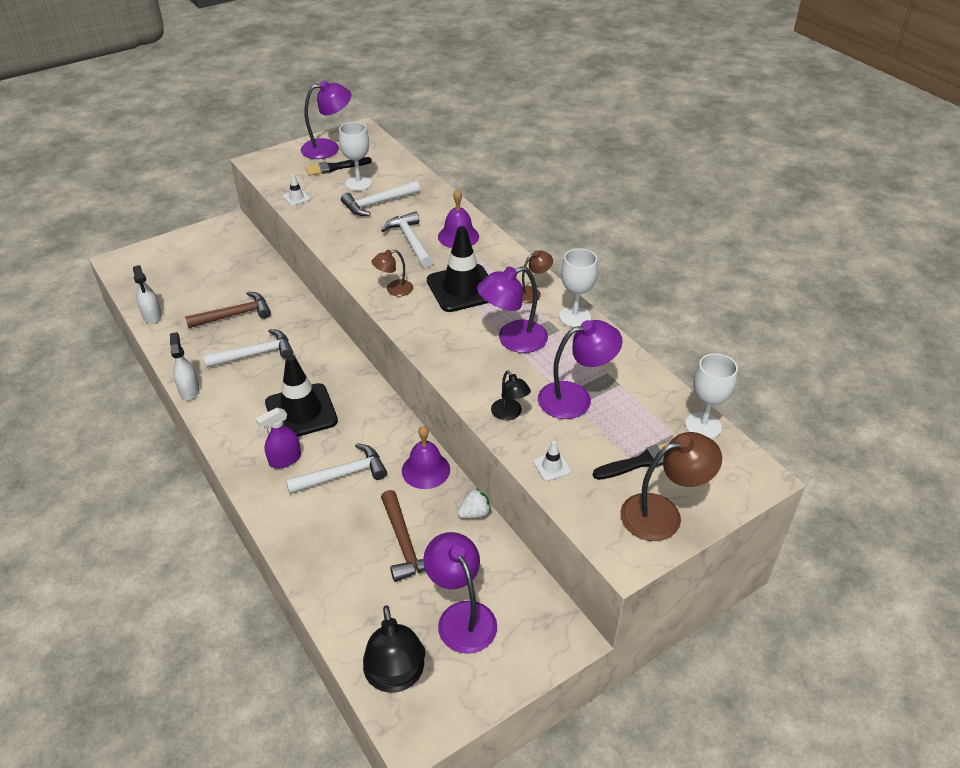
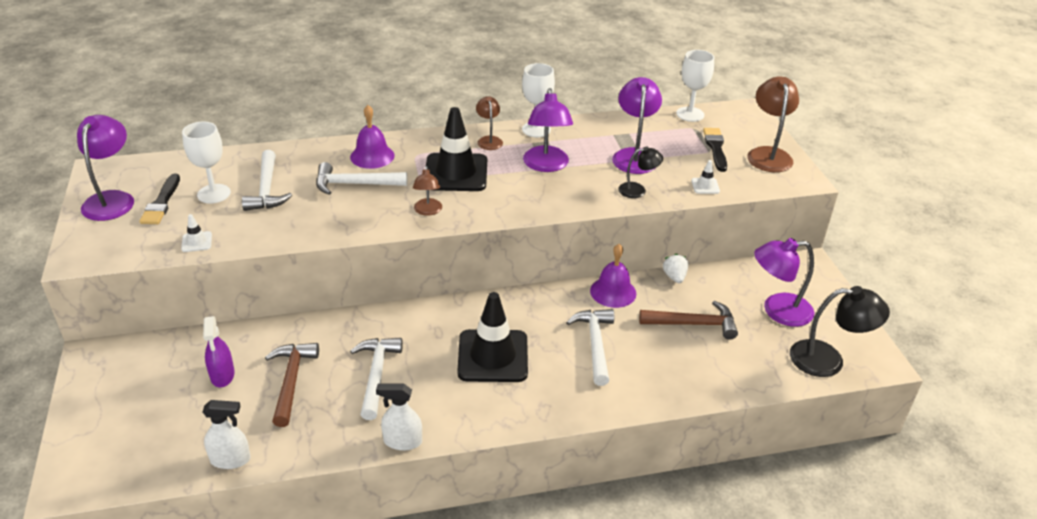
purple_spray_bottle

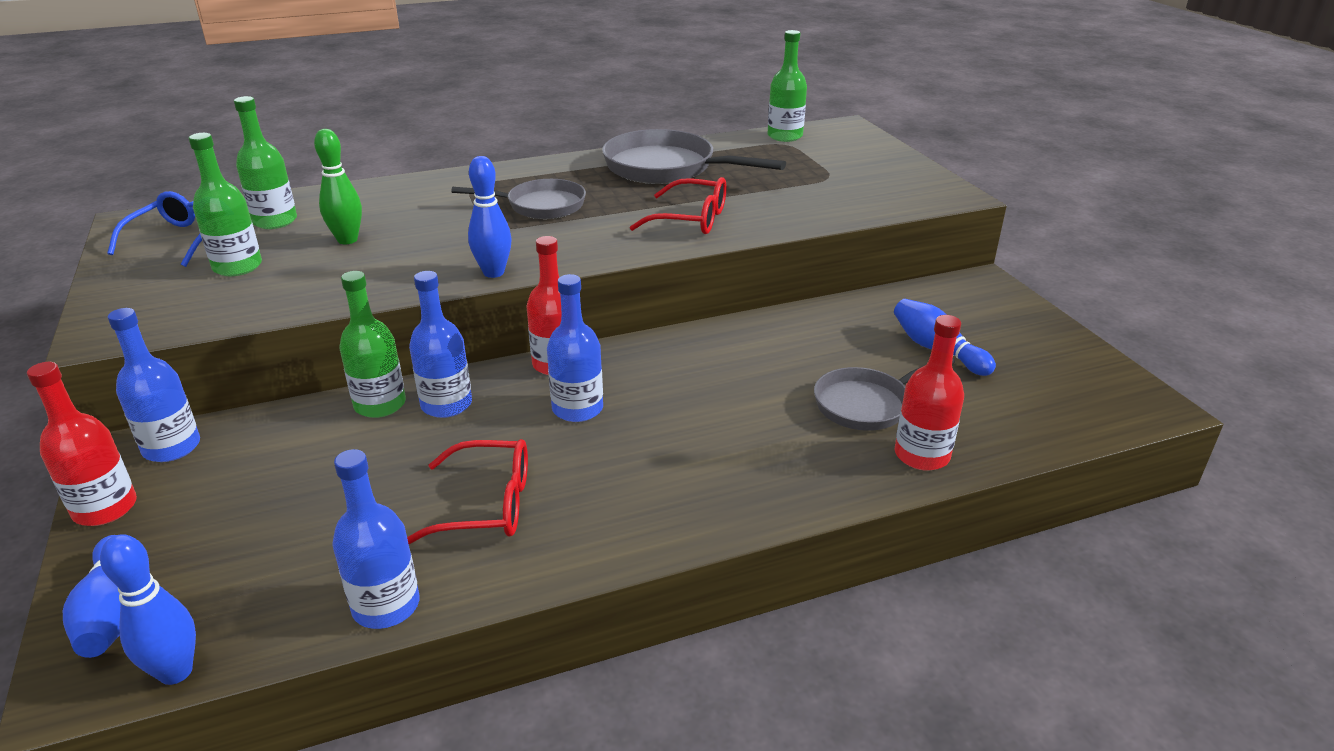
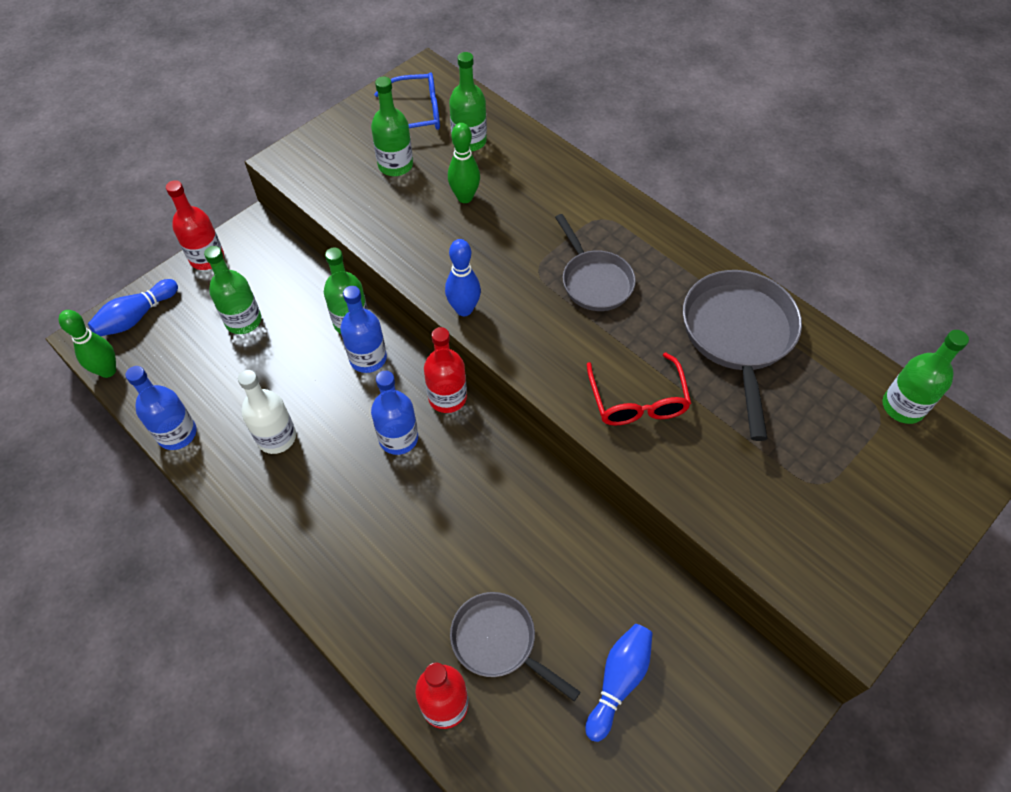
blue_bottle (no. 1 from left in the first image)
white_bottle
green_bowling_pin (no. 1 from left)
green_bottle (no. 1 from left)

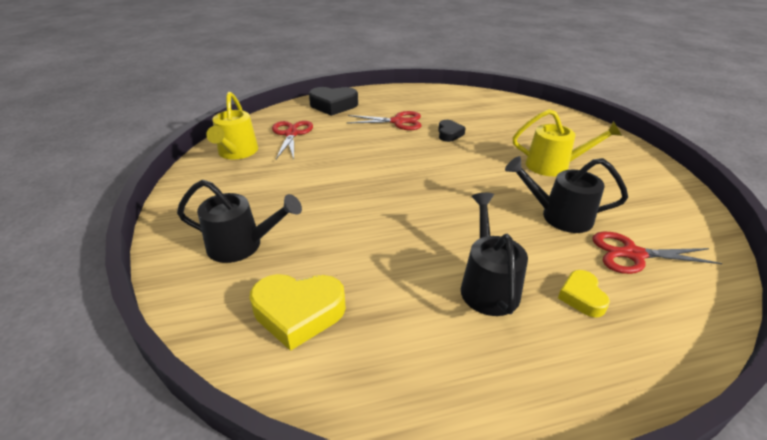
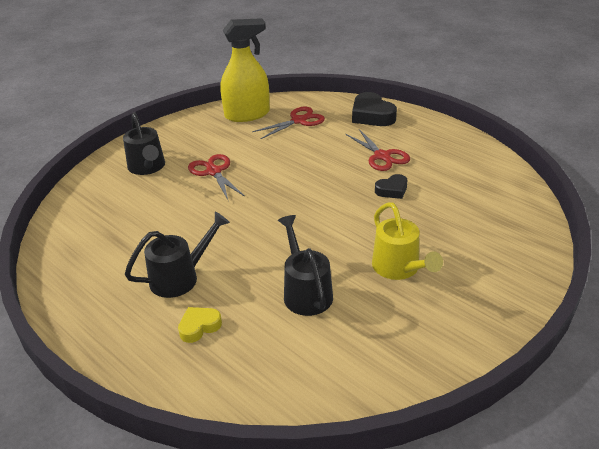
yellow_spray_bottle
red_scissors (no. 1 from left)
yellow_heart (no. 1 from left in the first image)

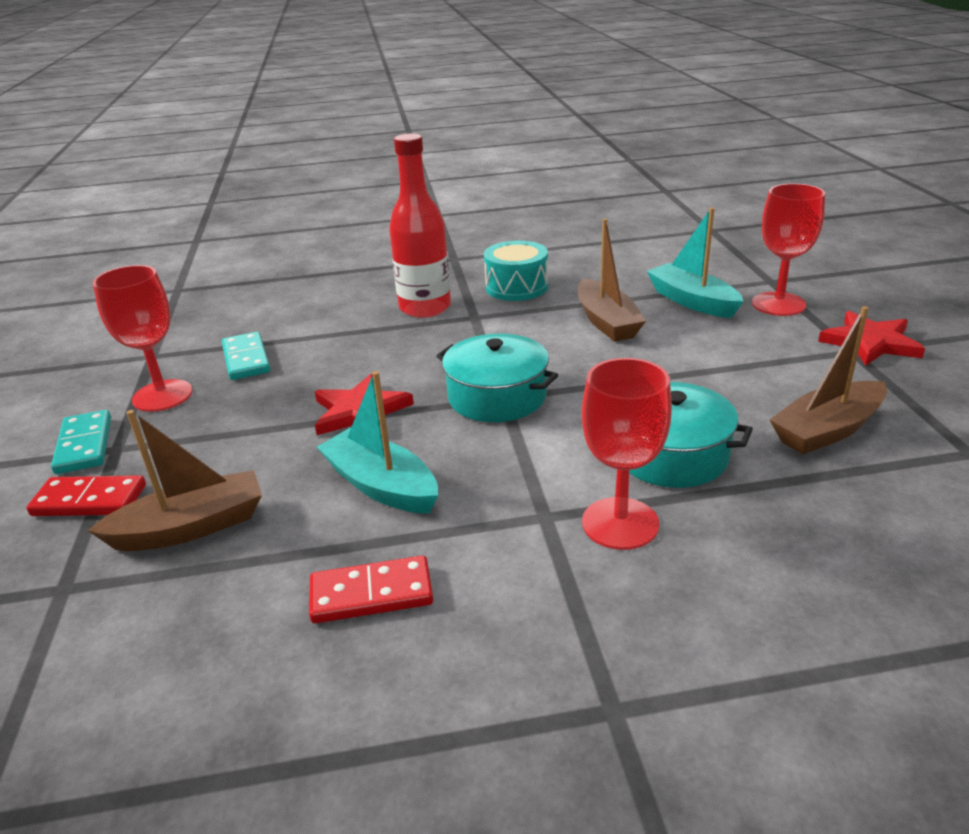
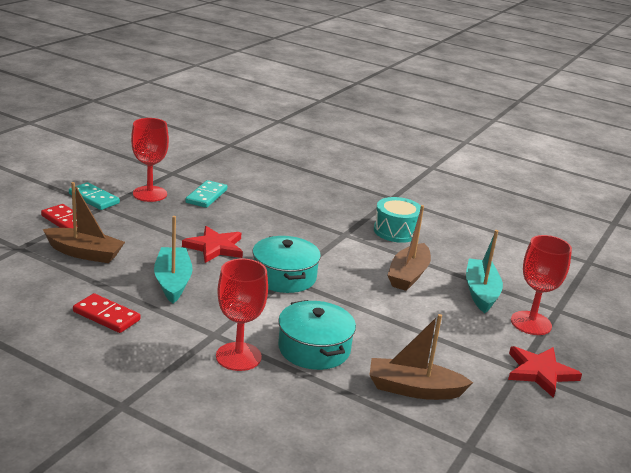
red_bottle
turquoise_domino (no. 1 from left)

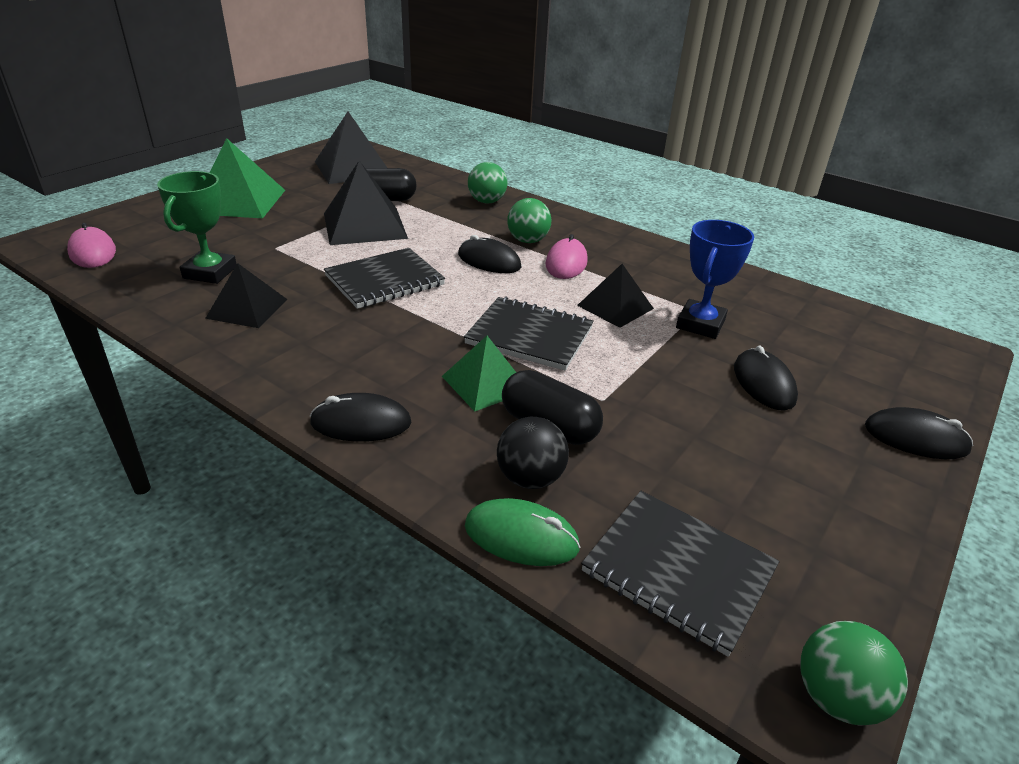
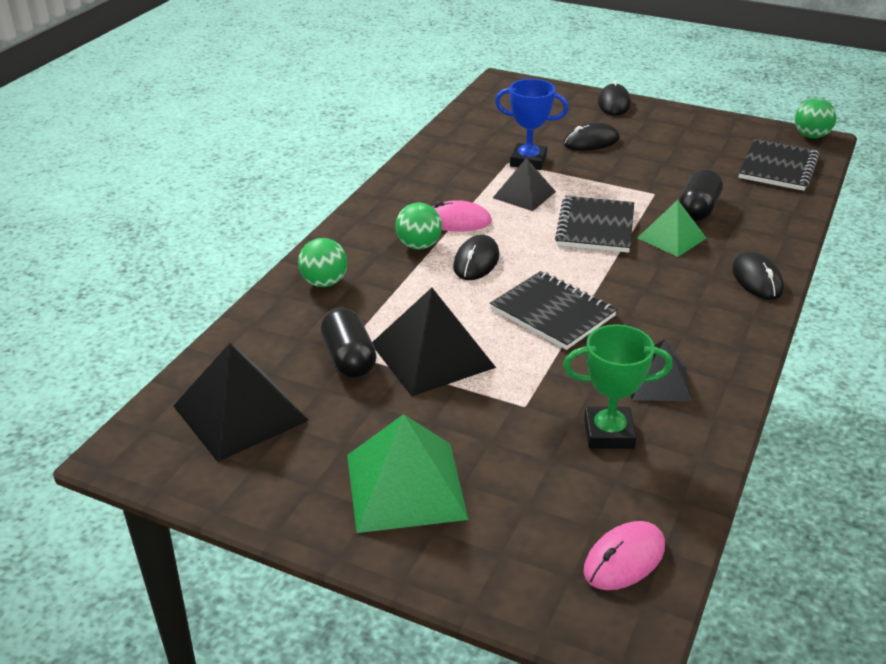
black_ball
green_mouse

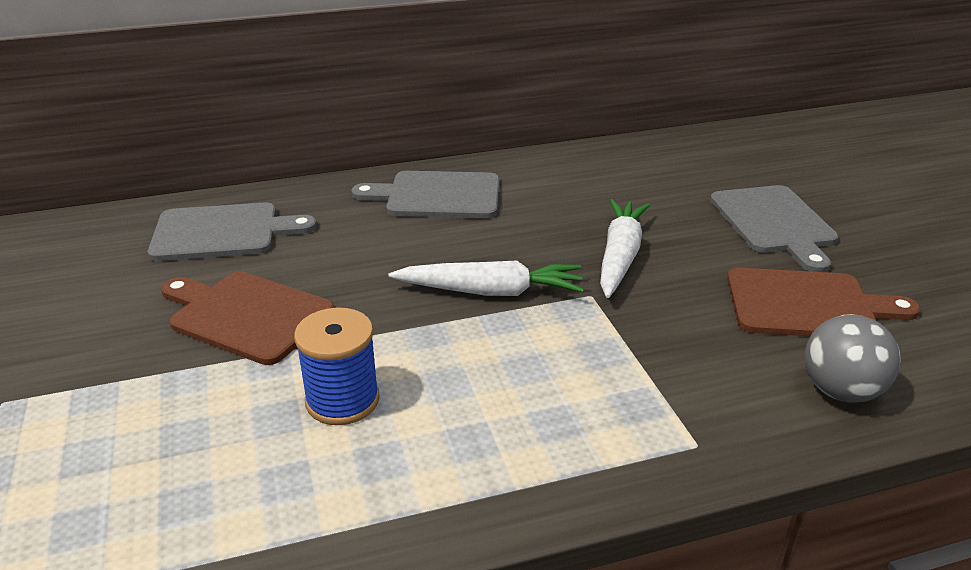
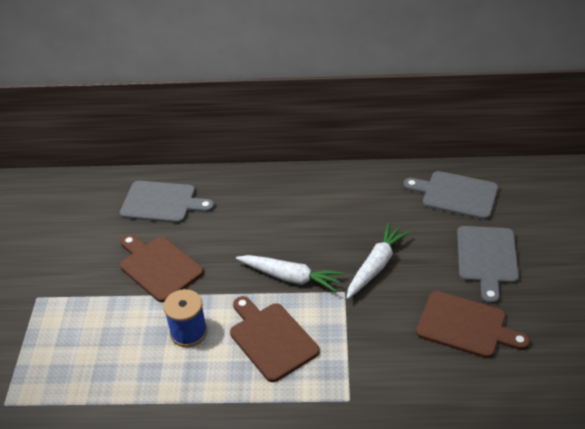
grey_cutting_board (no. 2 from left)
grey_ball
brown_cutting_board (no. 2 from left)

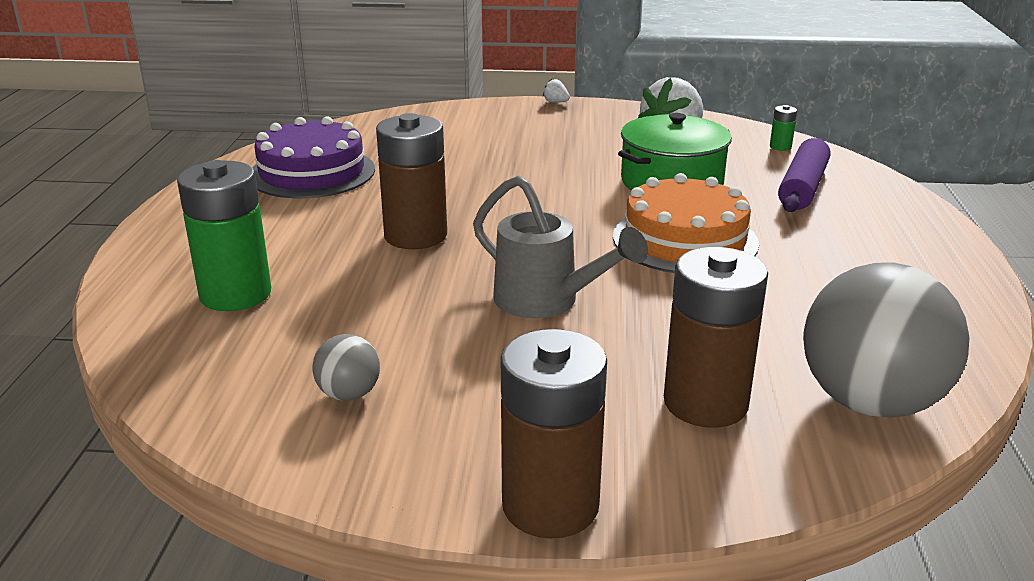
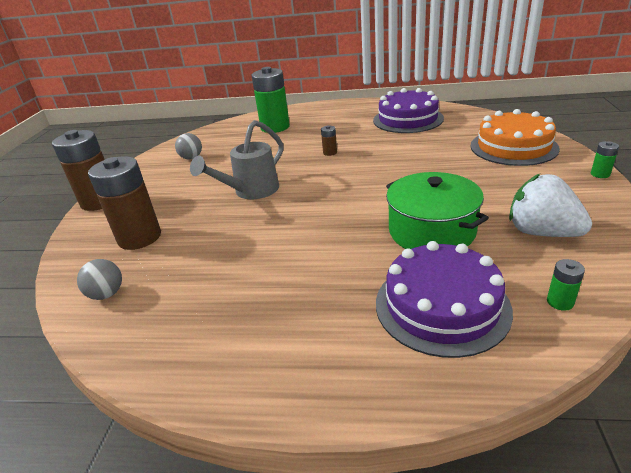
green_battery (no. 3 from left)
brown_battery (no. 3 from left)
purple_cake (no. 2 from left)
orange_cake
grey_ball (no. 1 from left)

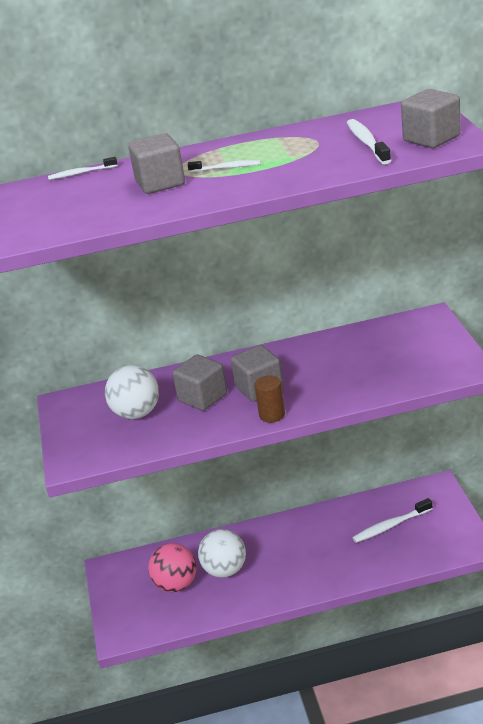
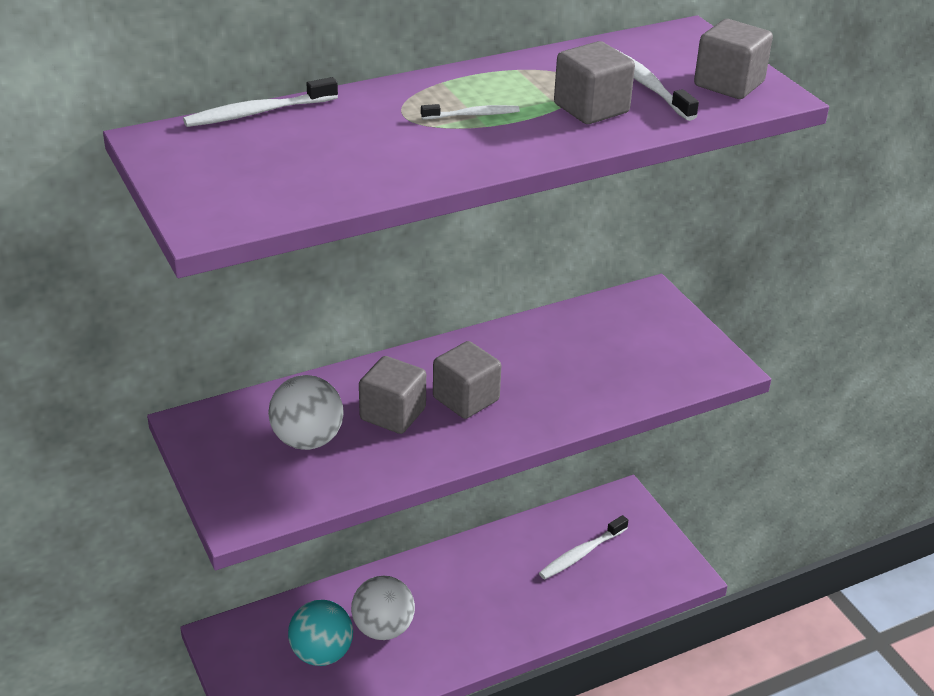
grey_cube (no. 3 from left)
white_toothbrush (no. 1 from left)
brown_cylinder
turquoise_ball

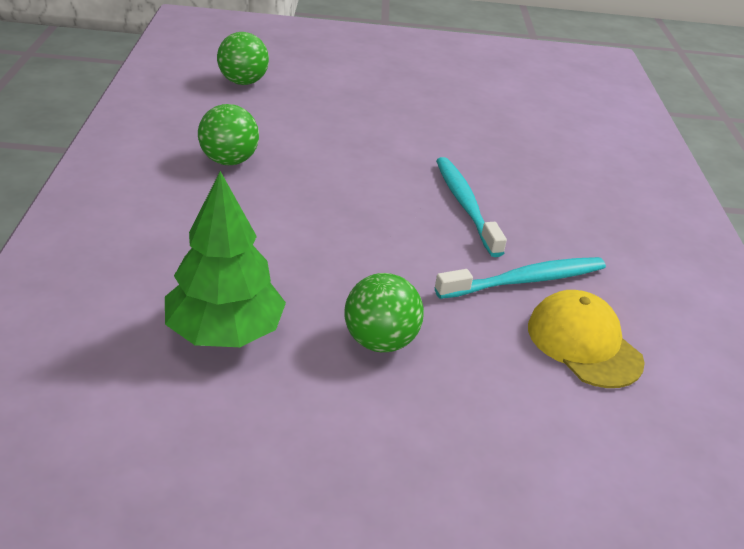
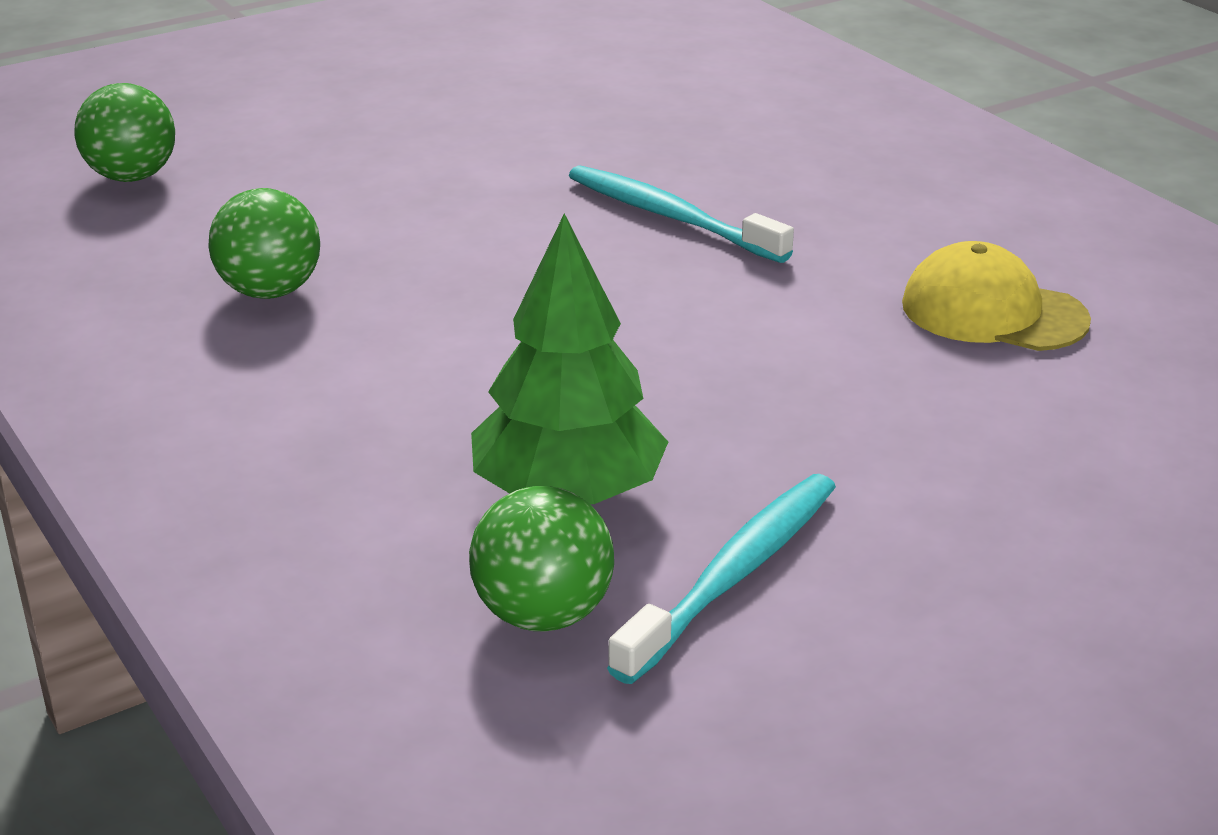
turquoise_toothbrush (no. 2 from left)
green_ball (no. 3 from left)

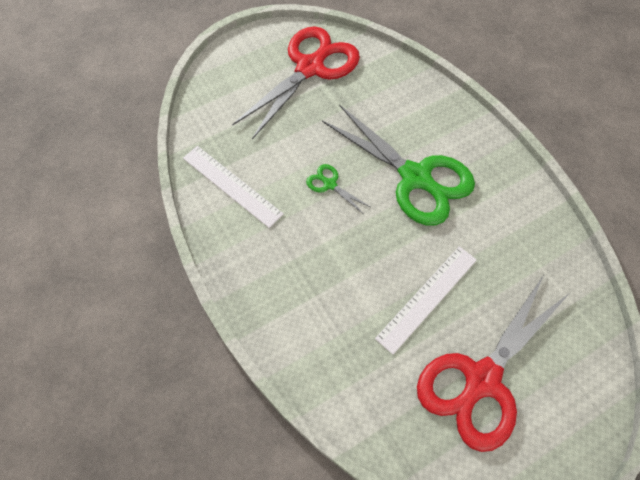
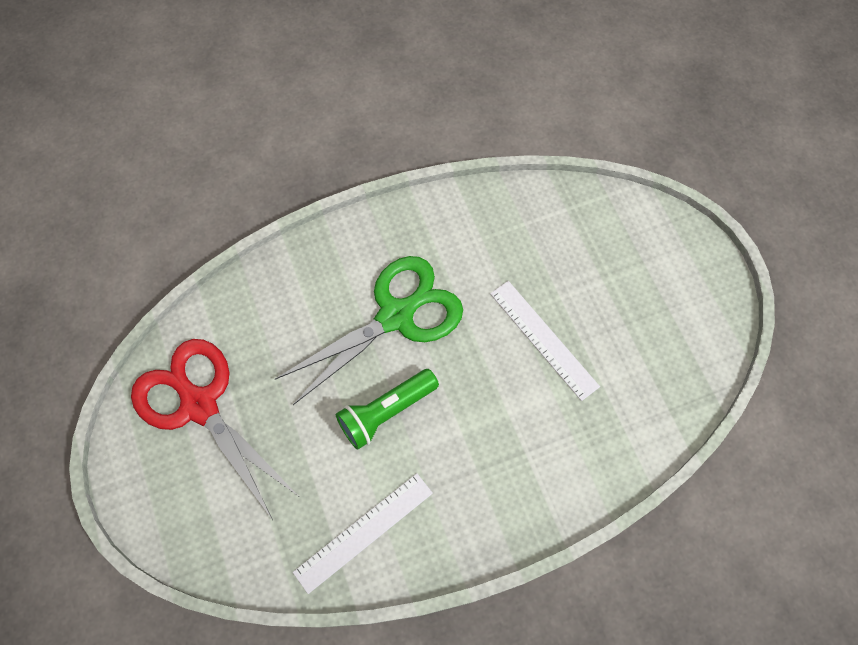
green_flashlight
red_scissors (no. 2 from left in the first image)

